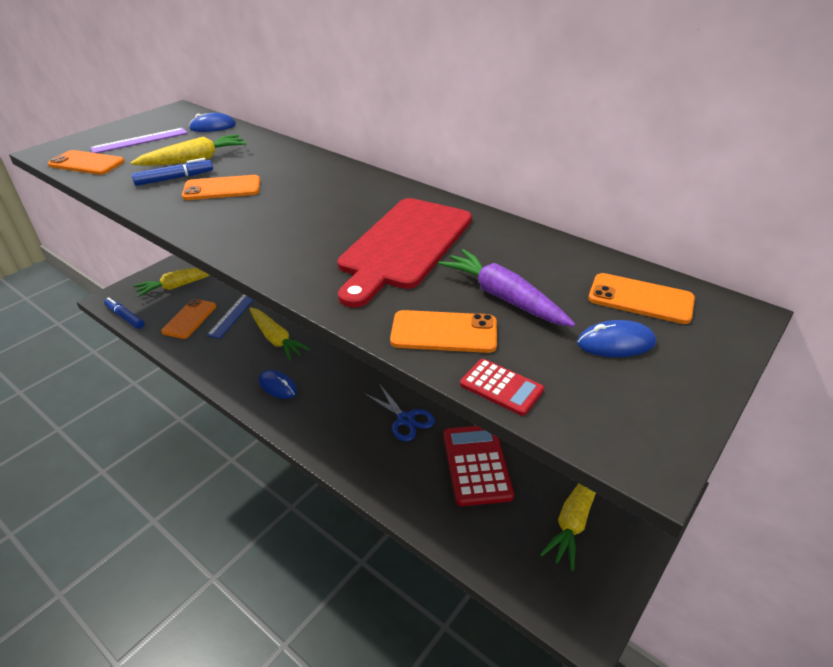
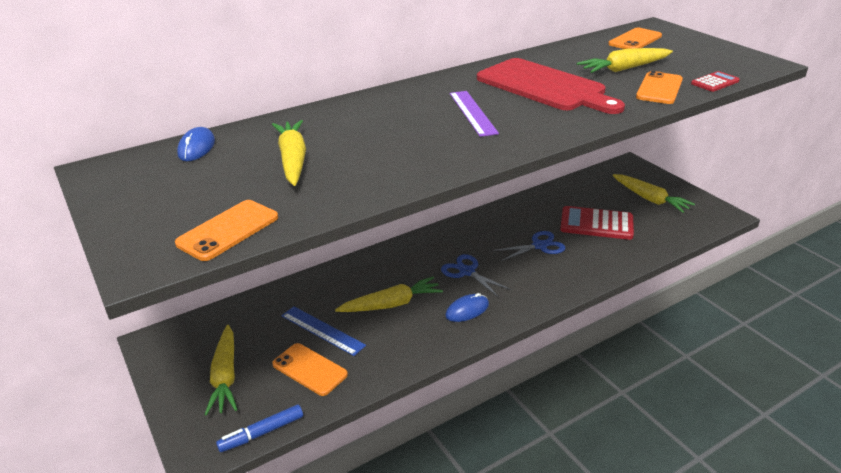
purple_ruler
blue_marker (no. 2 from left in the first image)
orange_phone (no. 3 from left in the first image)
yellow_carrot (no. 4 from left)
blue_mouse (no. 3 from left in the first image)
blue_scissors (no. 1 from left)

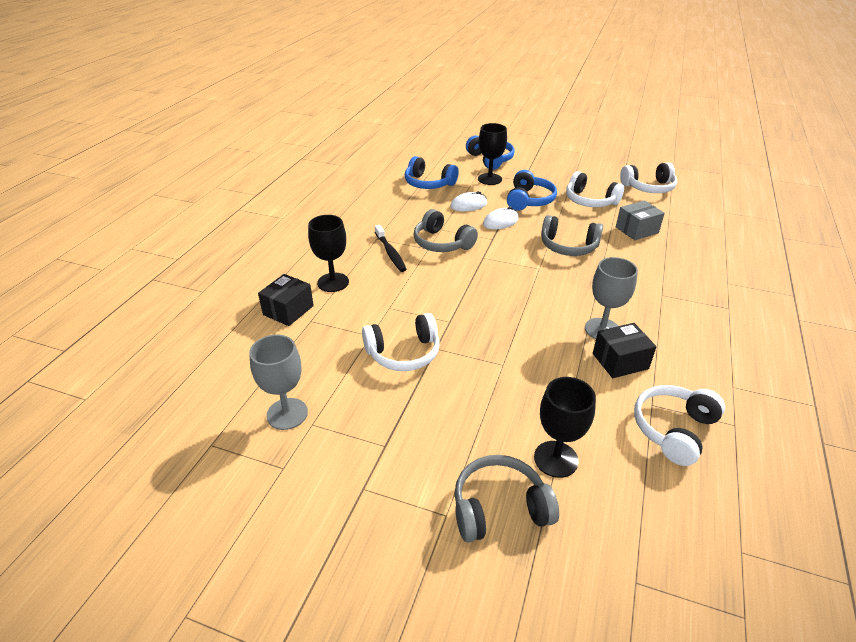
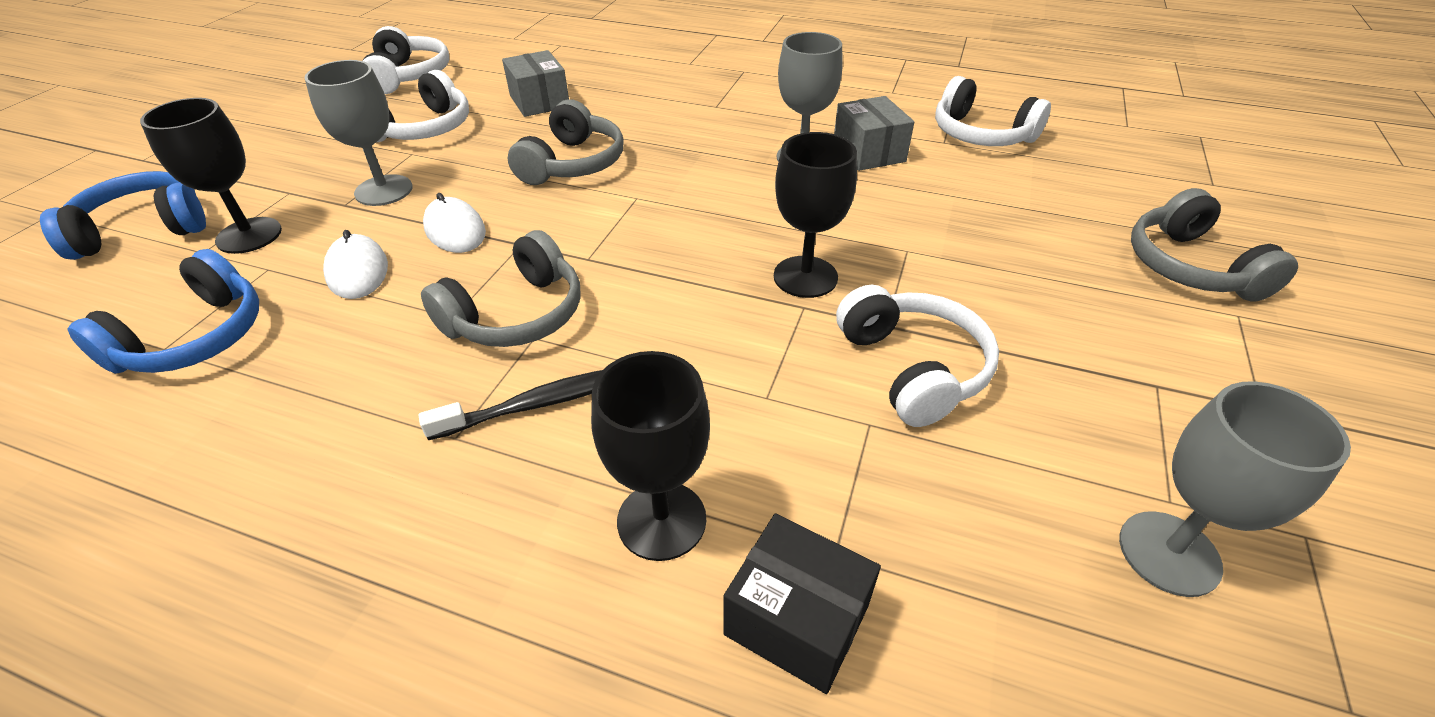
grey_goblet (no. 1 from left)
grey_box (no. 2 from left)
black_goblet (no. 3 from left)

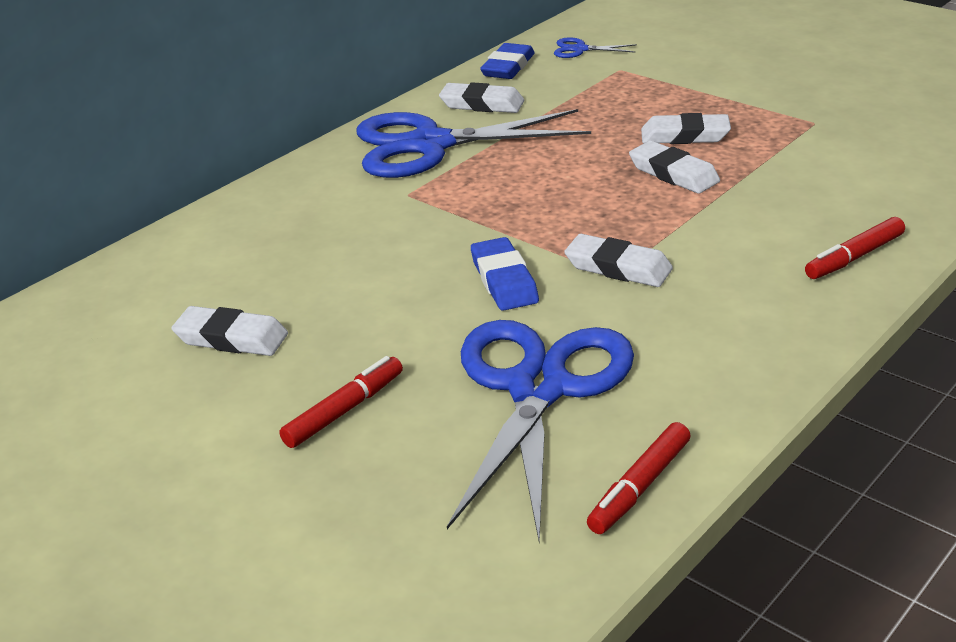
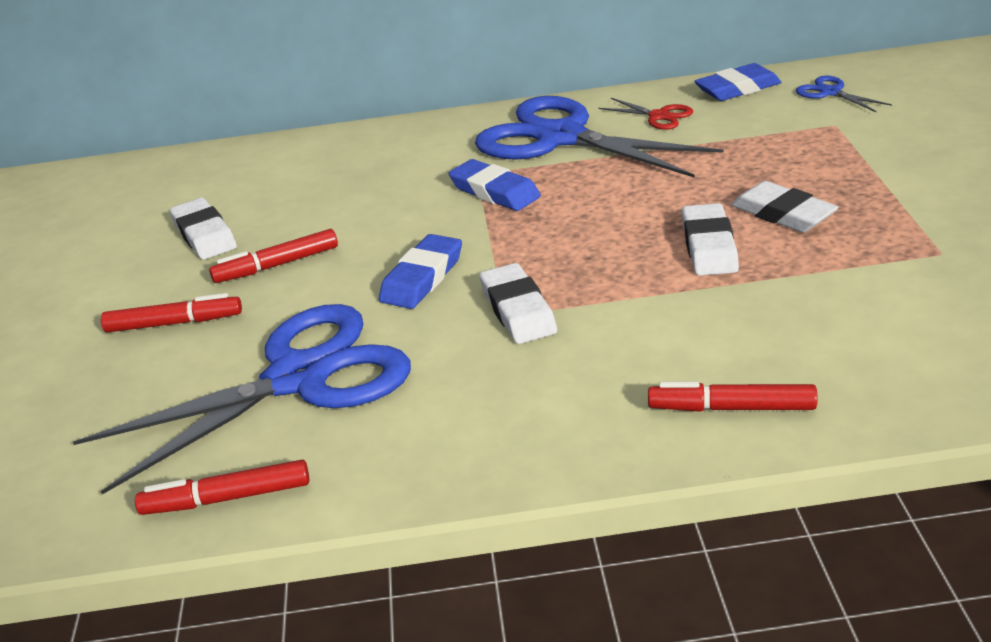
red_scissors
blue_eraser (no. 2 from left)
red_marker (no. 3 from left)

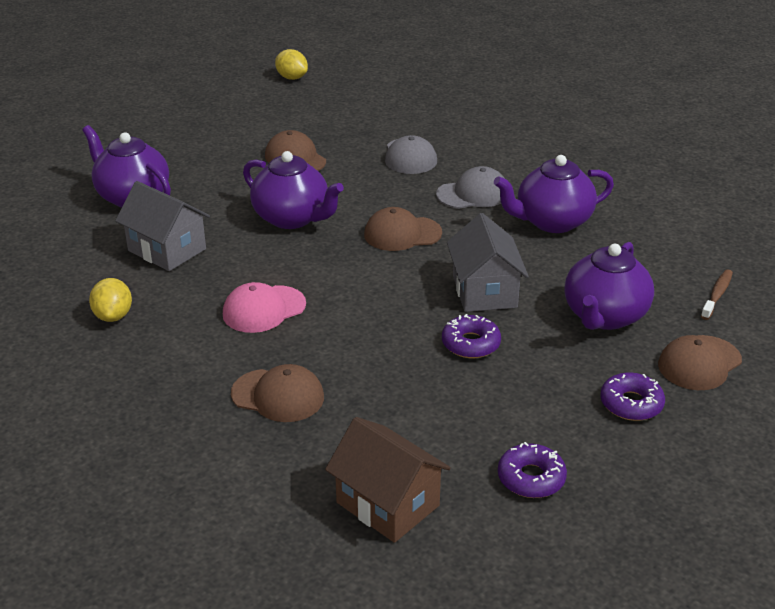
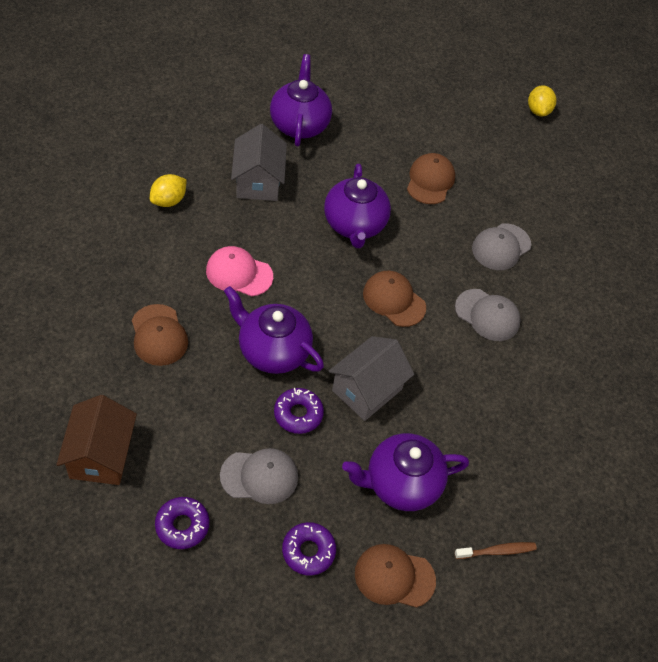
purple_teapot (no. 1 from left)
grey_cap (no. 1 from left)

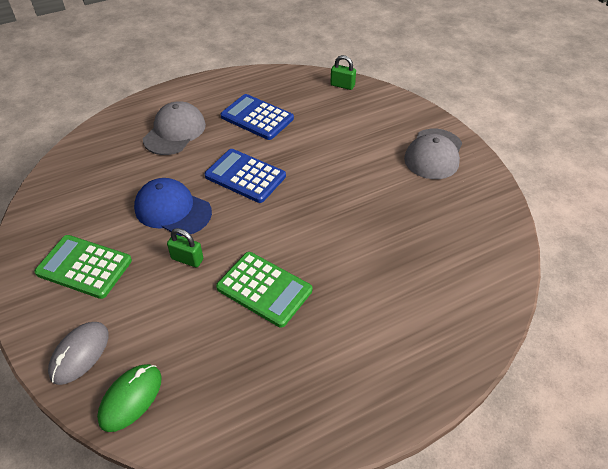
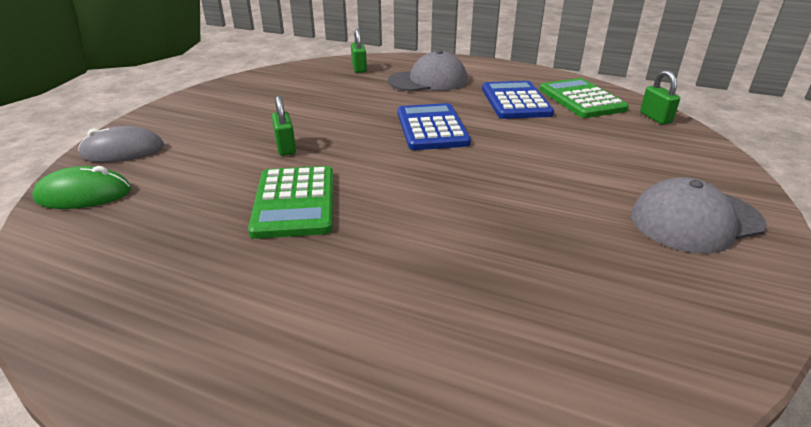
blue_cap
green_calculator (no. 2 from left)
green_padlock (no. 2 from left)

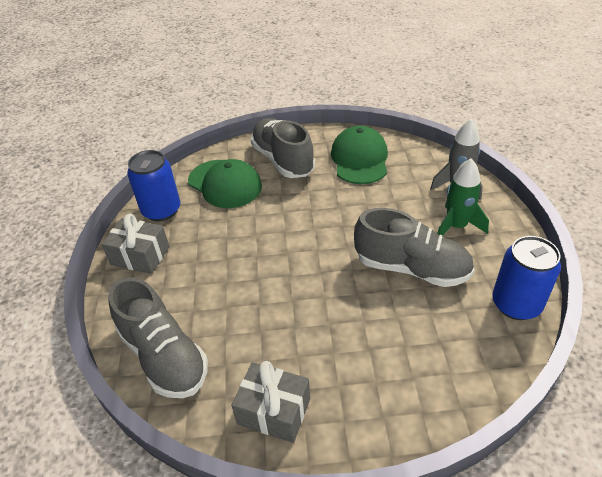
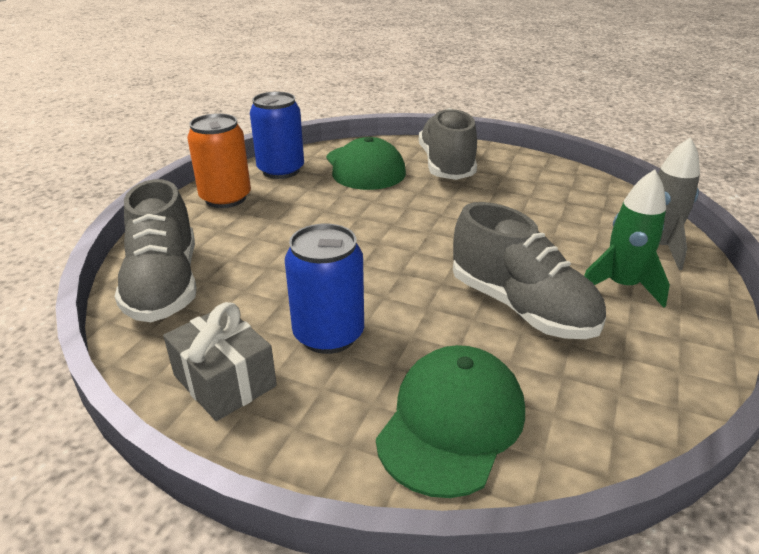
green_cap (no. 2 from left)
orange_can
blue_can (no. 2 from left)

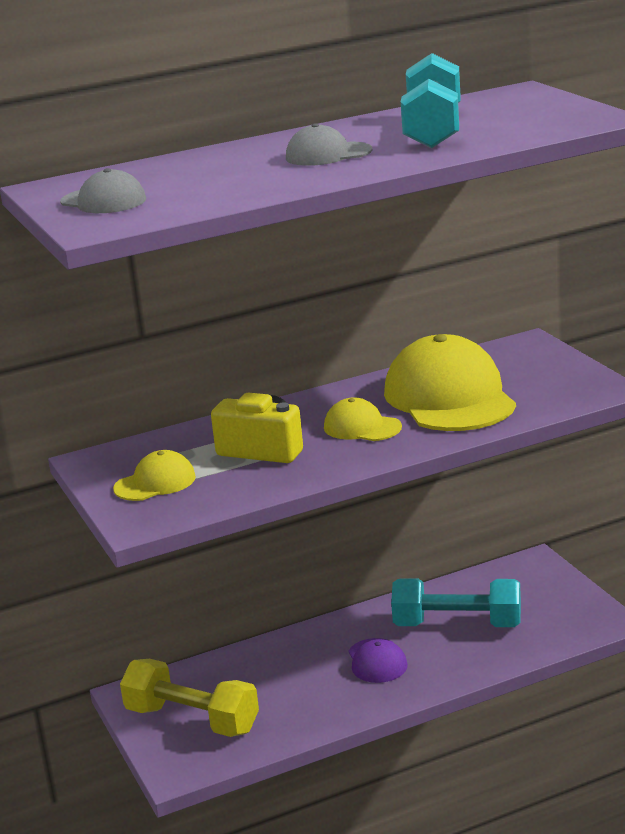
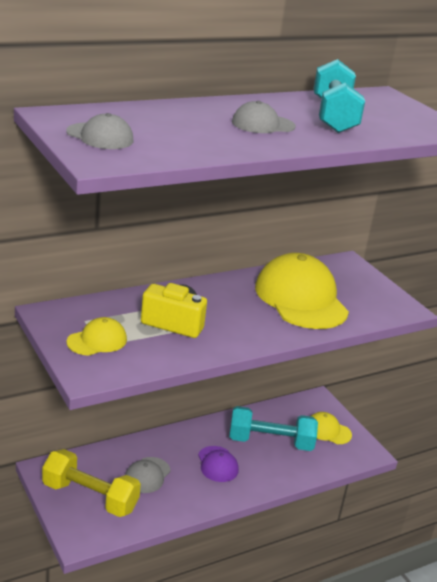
yellow_cap (no. 3 from left)
grey_cap (no. 2 from left)

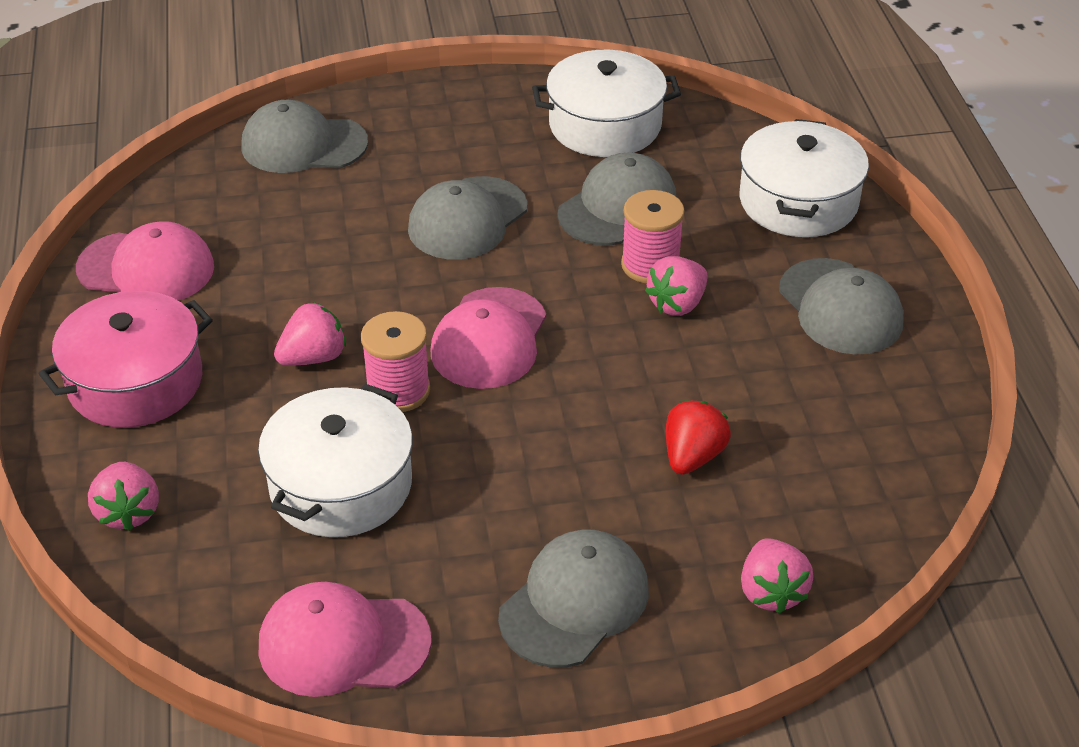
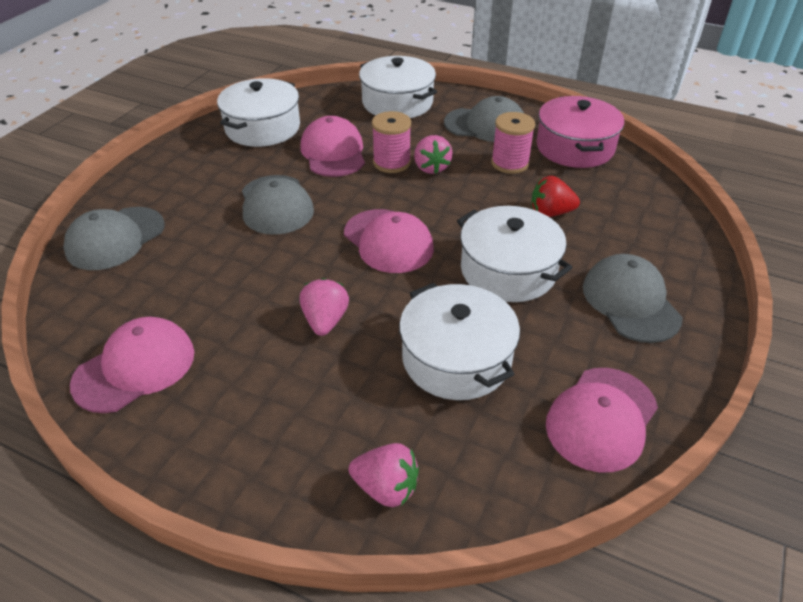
pink_cap (no. 2 from left)
pink_pot
pink_spool (no. 2 from left)
red_strawberry
pink_strawberry (no. 4 from left in the first image)
white_pot (no. 4 from left)

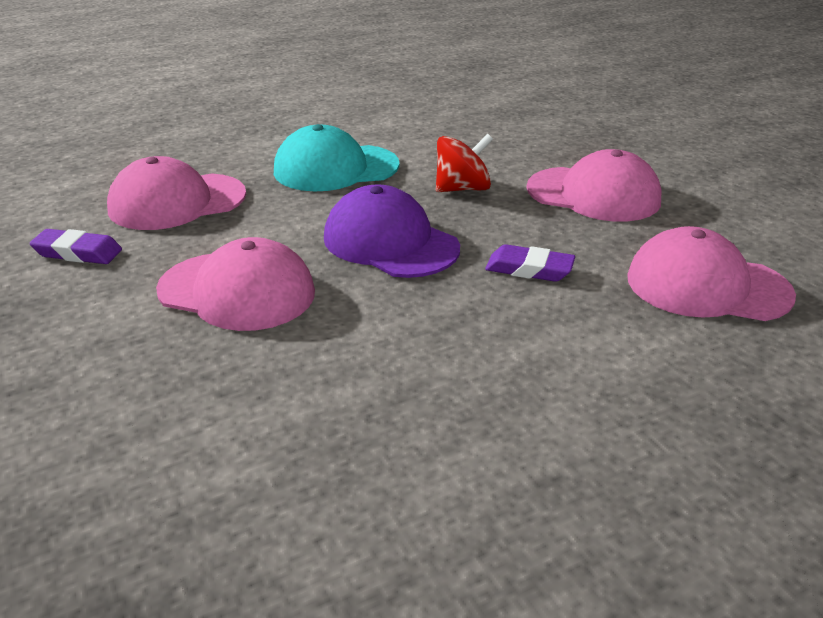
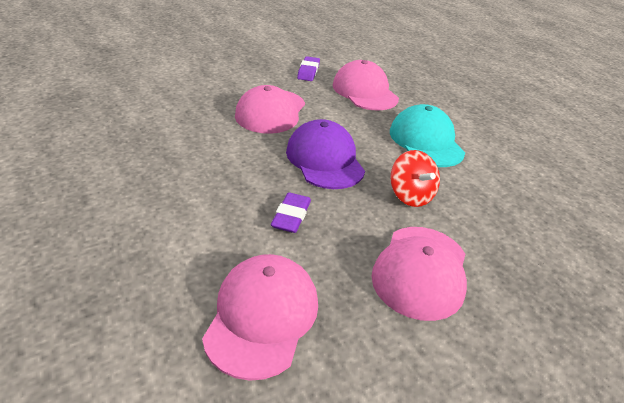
purple_cap

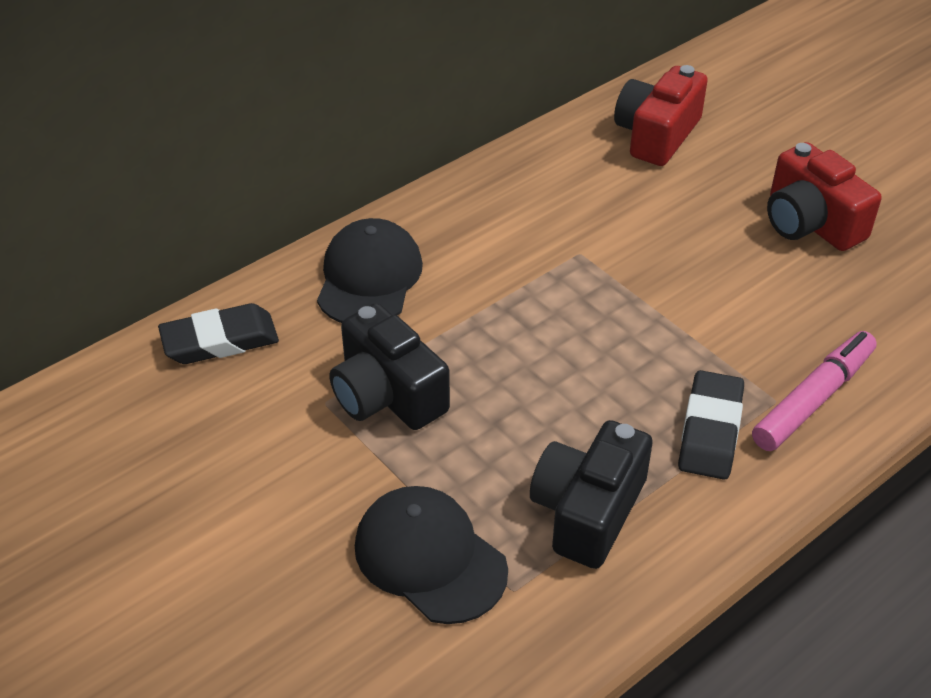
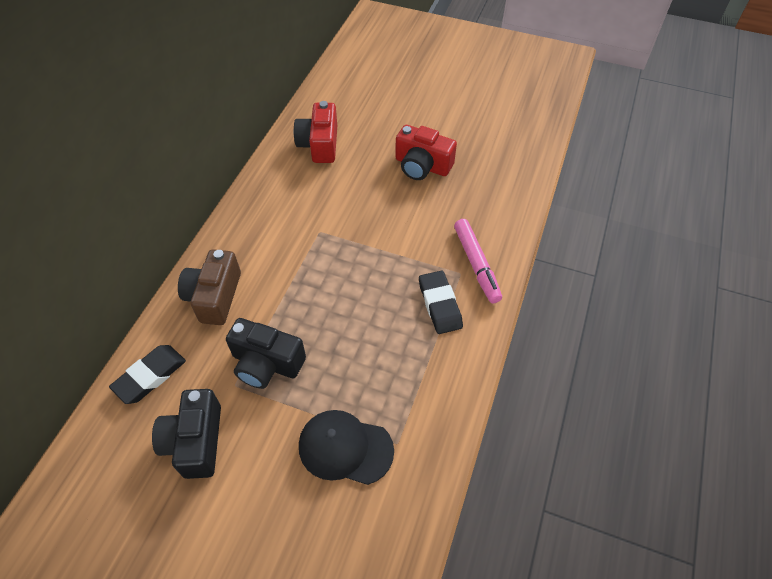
brown_camera
pink_marker
black_camera (no. 1 from left)

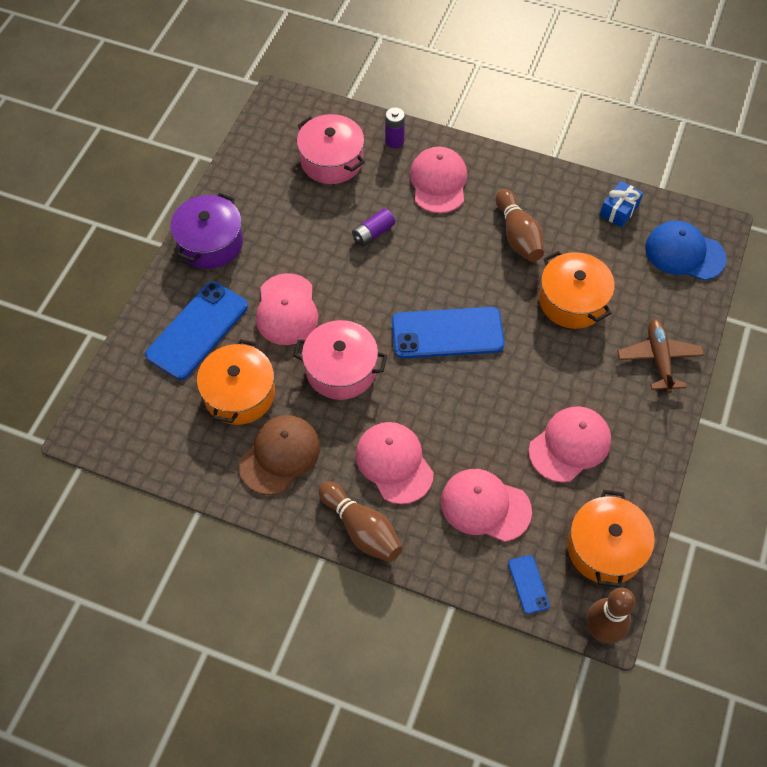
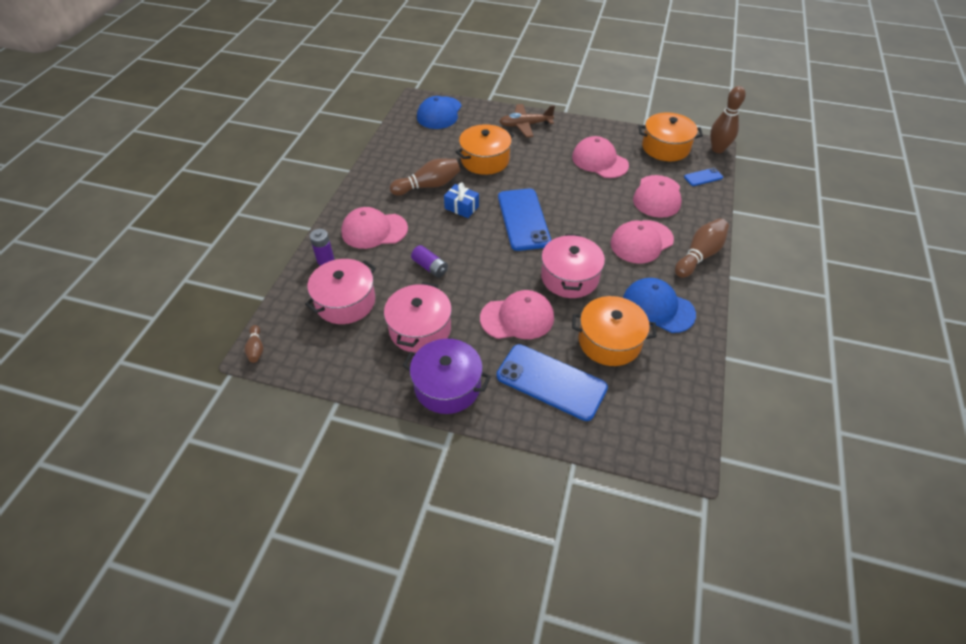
blue_gift
blue_cap (no. 2 from left)
pink_pot (no. 2 from left)
brown_bowling_pin (no. 1 from left)

